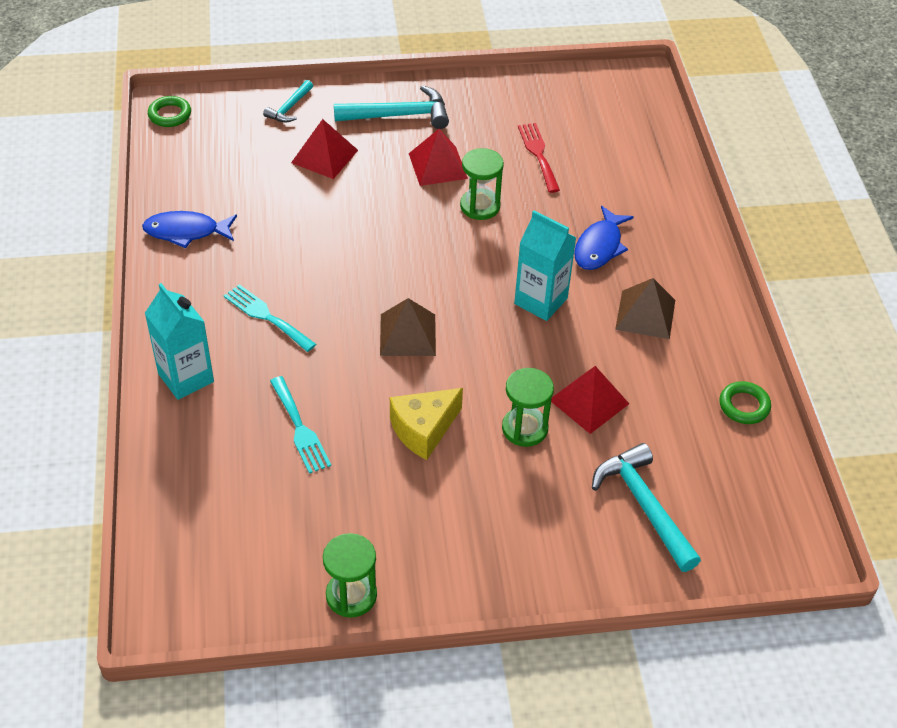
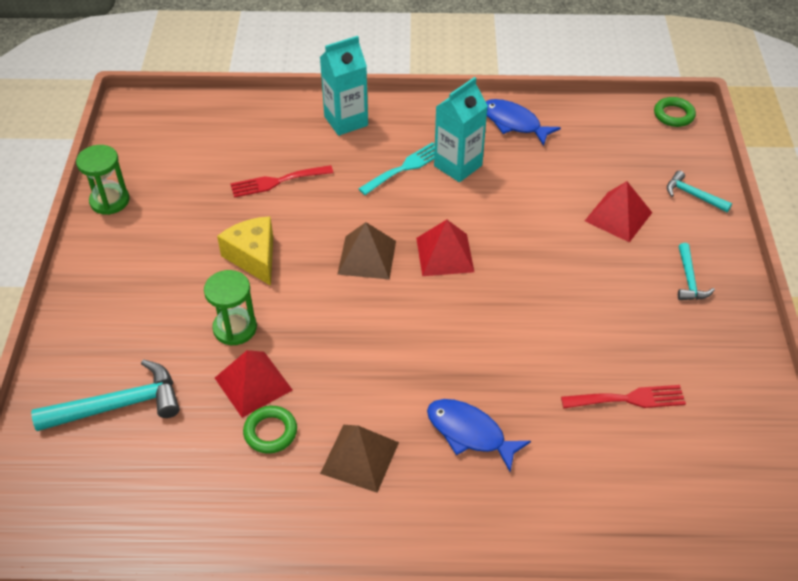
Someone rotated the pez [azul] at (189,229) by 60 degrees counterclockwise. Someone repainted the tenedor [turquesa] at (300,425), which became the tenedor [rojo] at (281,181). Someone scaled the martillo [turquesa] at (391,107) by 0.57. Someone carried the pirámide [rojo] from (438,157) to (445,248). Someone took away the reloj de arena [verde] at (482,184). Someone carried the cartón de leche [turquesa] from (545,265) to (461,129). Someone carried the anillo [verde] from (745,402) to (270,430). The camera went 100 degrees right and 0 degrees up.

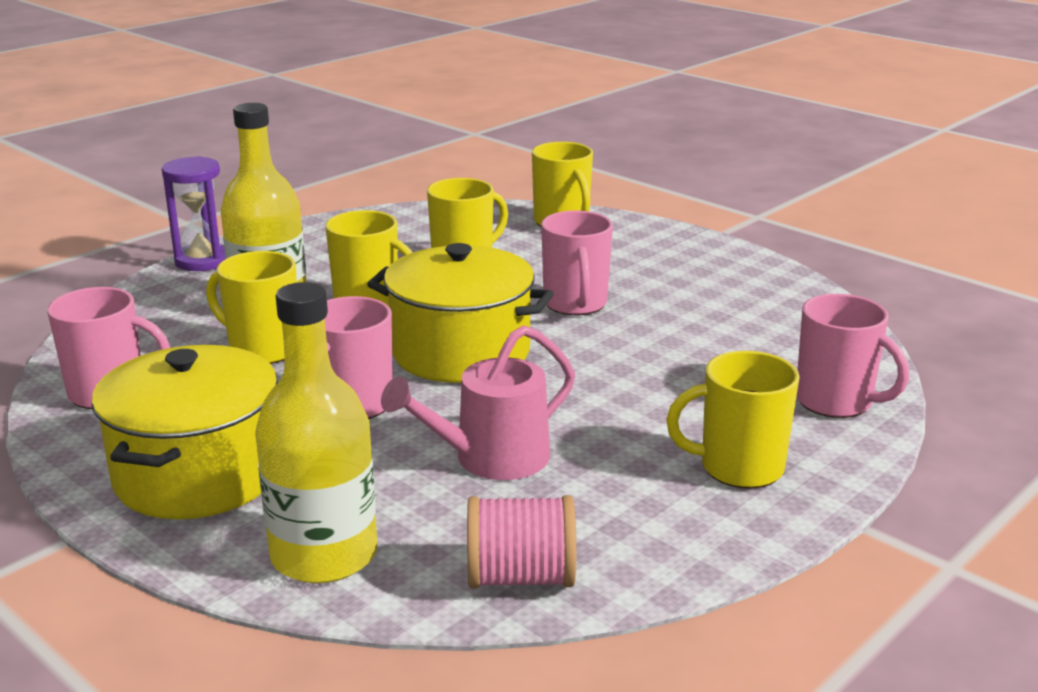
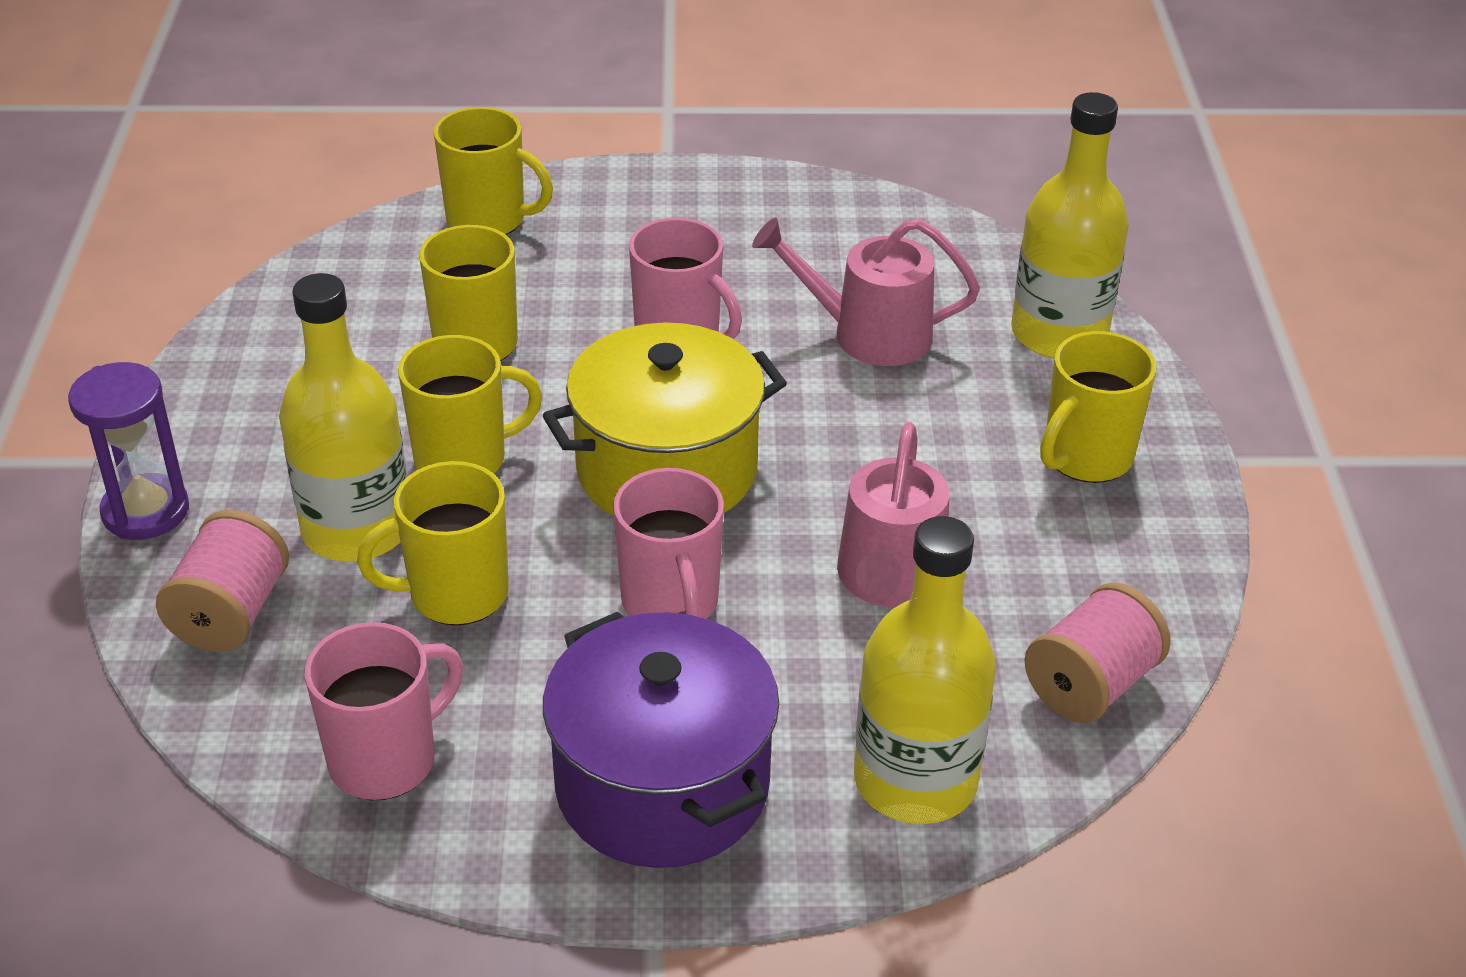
Someone repainted the olla [amarillo] at (185,432), which became the olla [morado] at (661,740). Someone swapped the taza [rosa] at (852,356) for the botella [amarillo] at (1070,225). Someone put down the carrete [rosa] at (222,581). Someone put down the regadera [rosa] at (866,292). The camera went 45 degrees left and 15 degrees up.

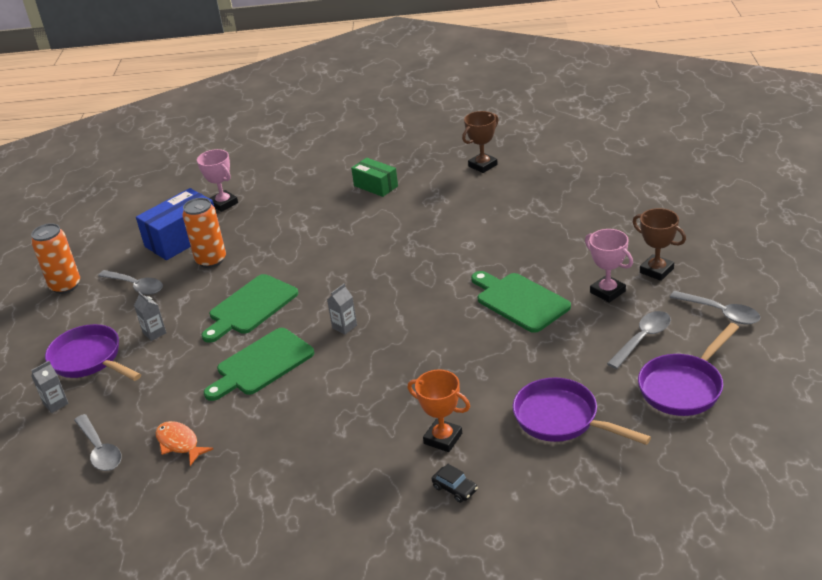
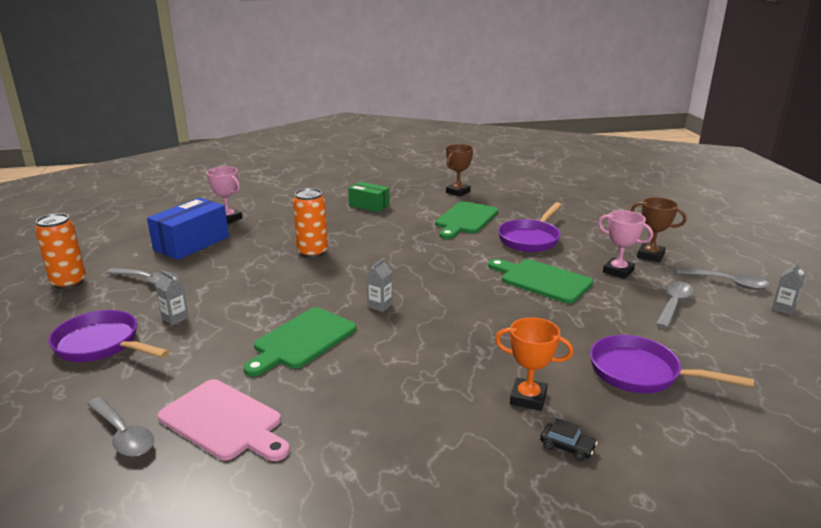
Someone carried the cartón de leche [gris] from (50,387) to (788,288). Someone swapped the pez [naranja] at (184,443) for the tabla de cortar [rosa] at (224,420). Someone carried the lata [naranja] from (204,233) to (310,223). Someone carried the tabla de cortar [verde] from (250,308) to (466,220). Someone carried the sartén [morado] from (688,369) to (530,227). The camera went 15 degrees left and 10 degrees down.

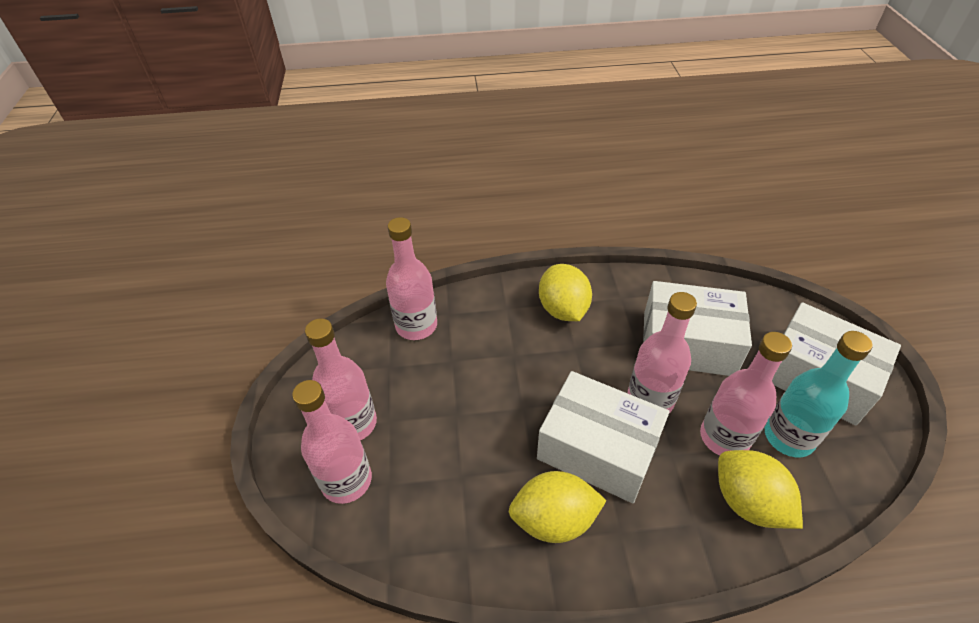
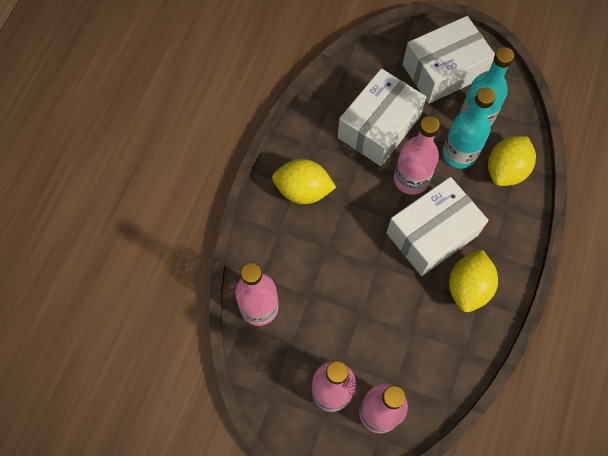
Someone repainted the botella [rosa] at (746,393), which became the botella [turquesa] at (469,128). Someone rotated the limón [amarillo] at (760,489) by 45 degrees counterclockwise. The camera went 65 degrees left and 20 degrees up.

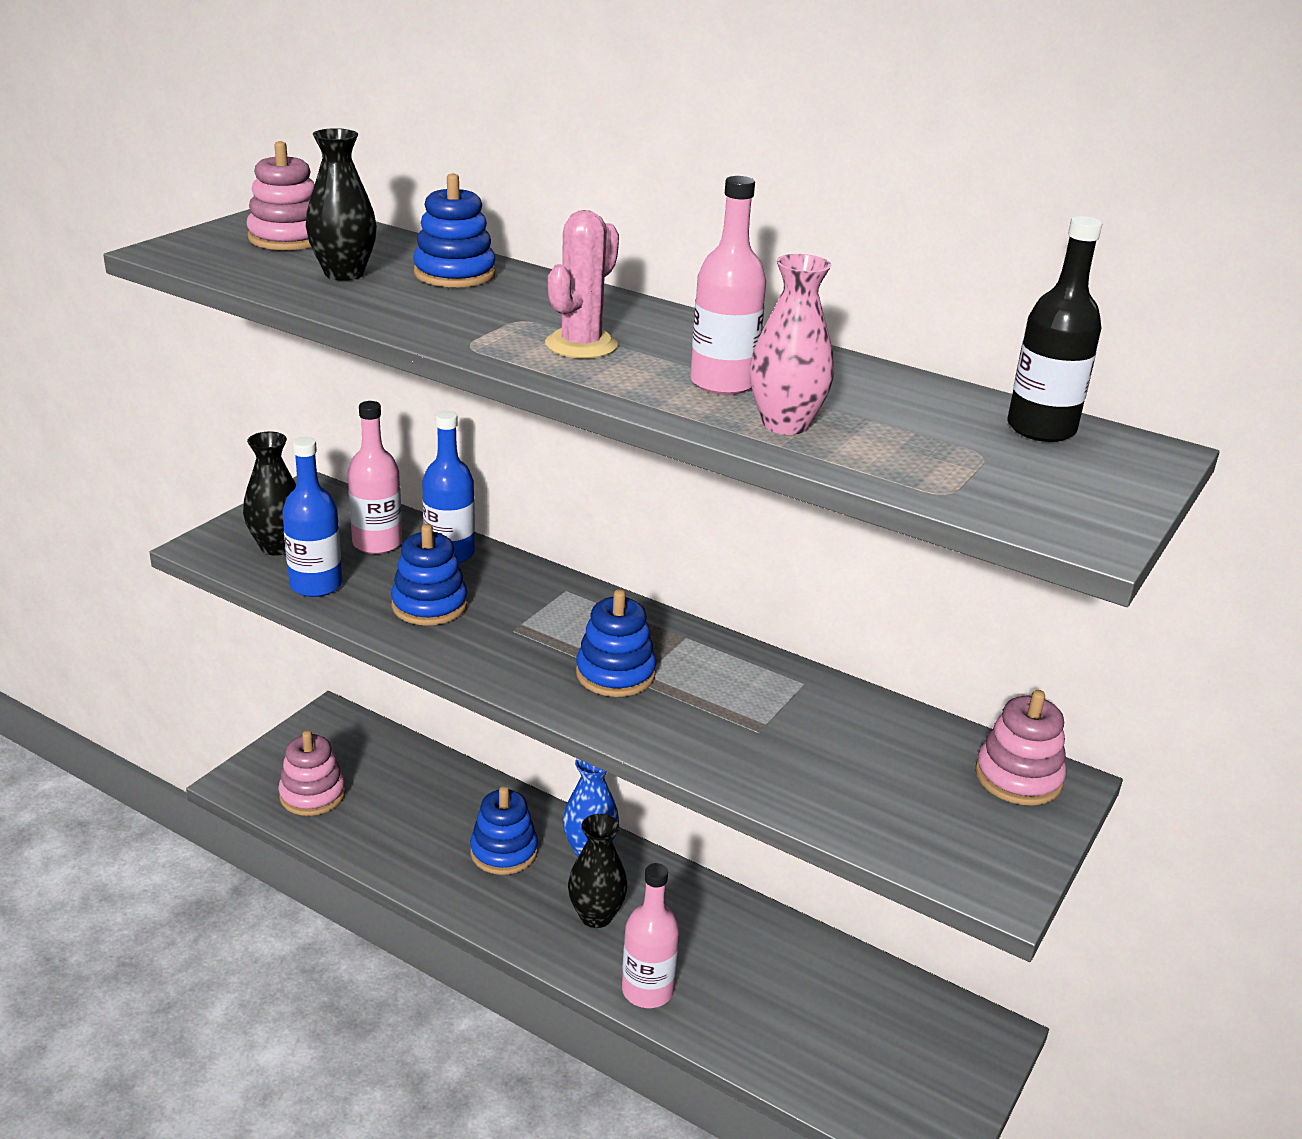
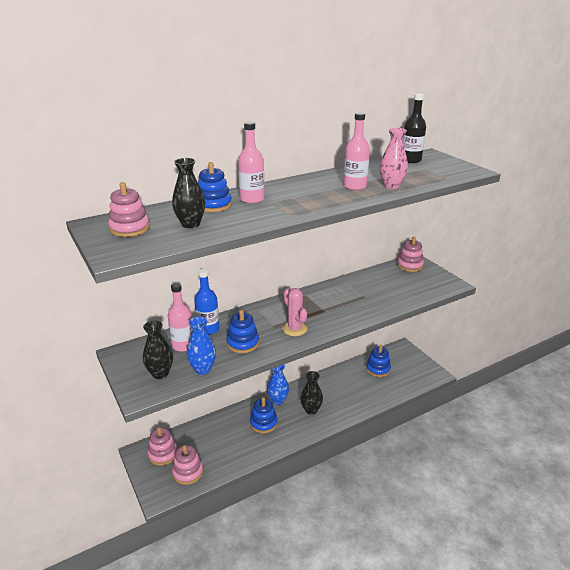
Someone swapped the botella [azul] at (312,517) for the florero [azul] at (201,345). Someone carried the cactus [rosa] from (582,284) to (294,312). Someone carried the juguete apilable [azul] from (616,643) to (378,361). Someone carried the botella [rosa] from (650,935) to (251,163). Someone put down the juguete apilable [rosa] at (162,446). The camera went 60 degrees left and 0 degrees up.

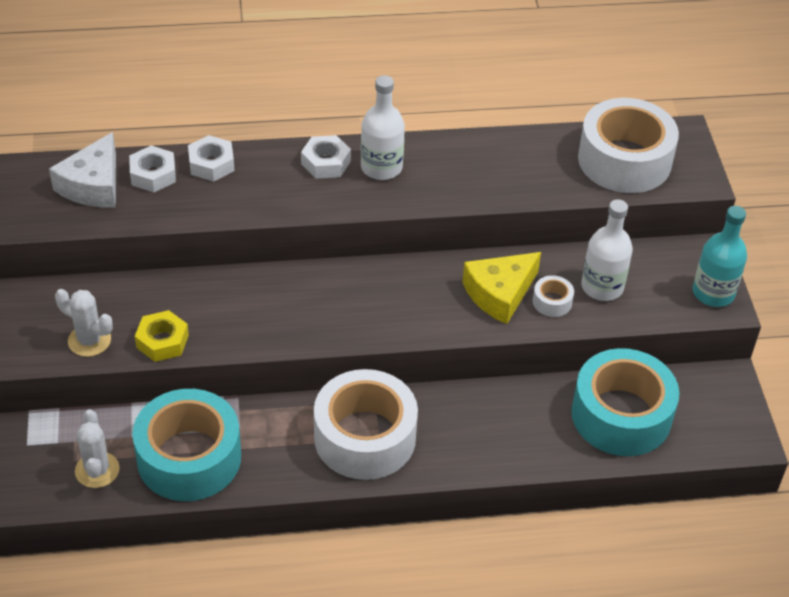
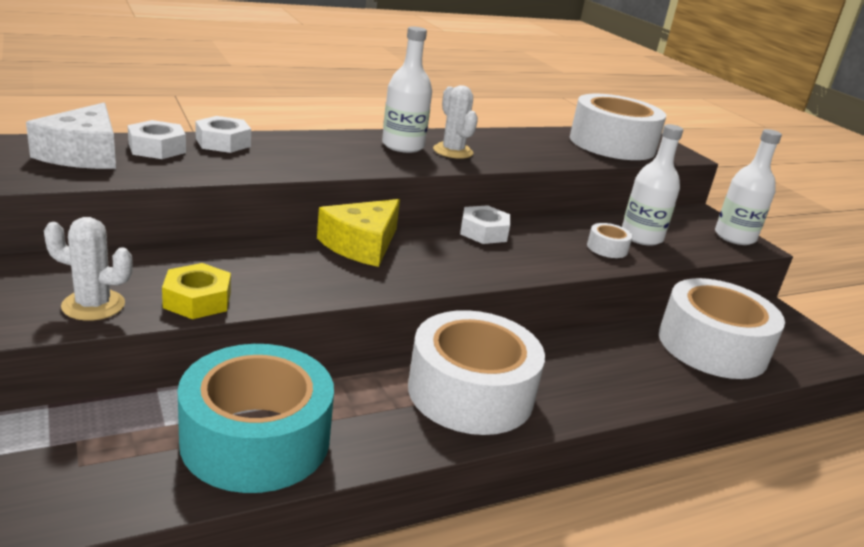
Someone carried the cactus [blanco] from (97,448) to (455,122). Someone carried the tuerca [blanco] from (326,157) to (485,224). Someone carried the queso [amarillo] from (501,288) to (358,233). Someone repainted the cinta adhesiva [turquesa] at (625,402), which became the cinta adhesiva [blanco] at (722,328). Someone repainted the botella [turquesa] at (720,256), which became the botella [blanco] at (748,187). The camera went 20 degrees left and 20 degrees down.

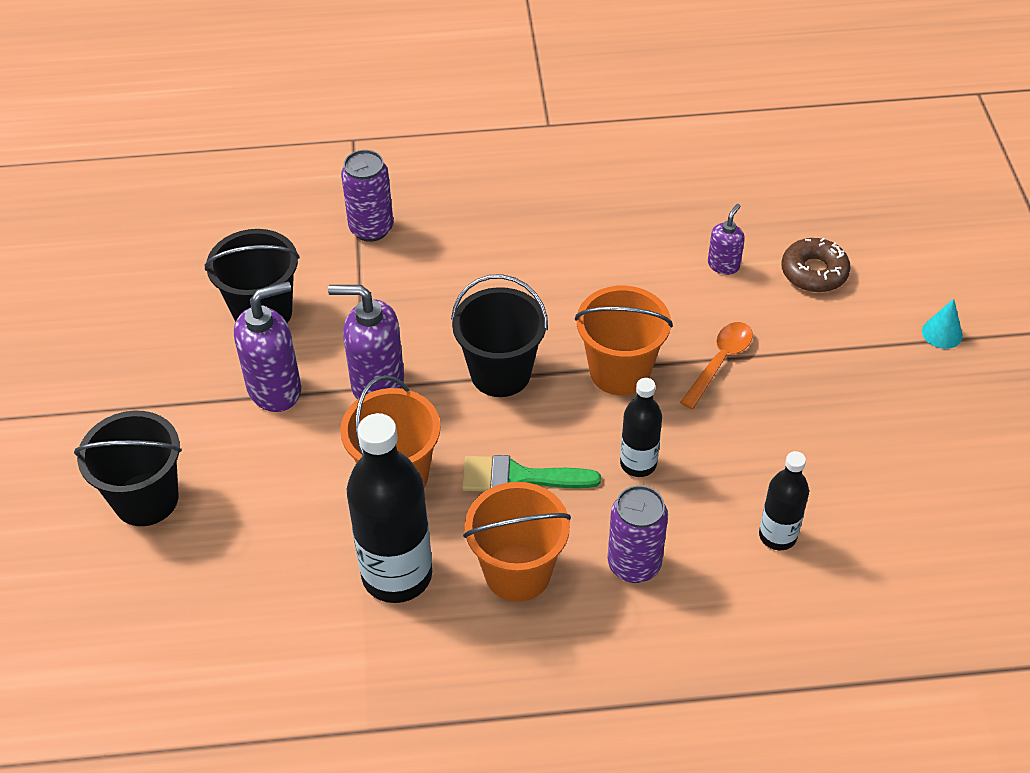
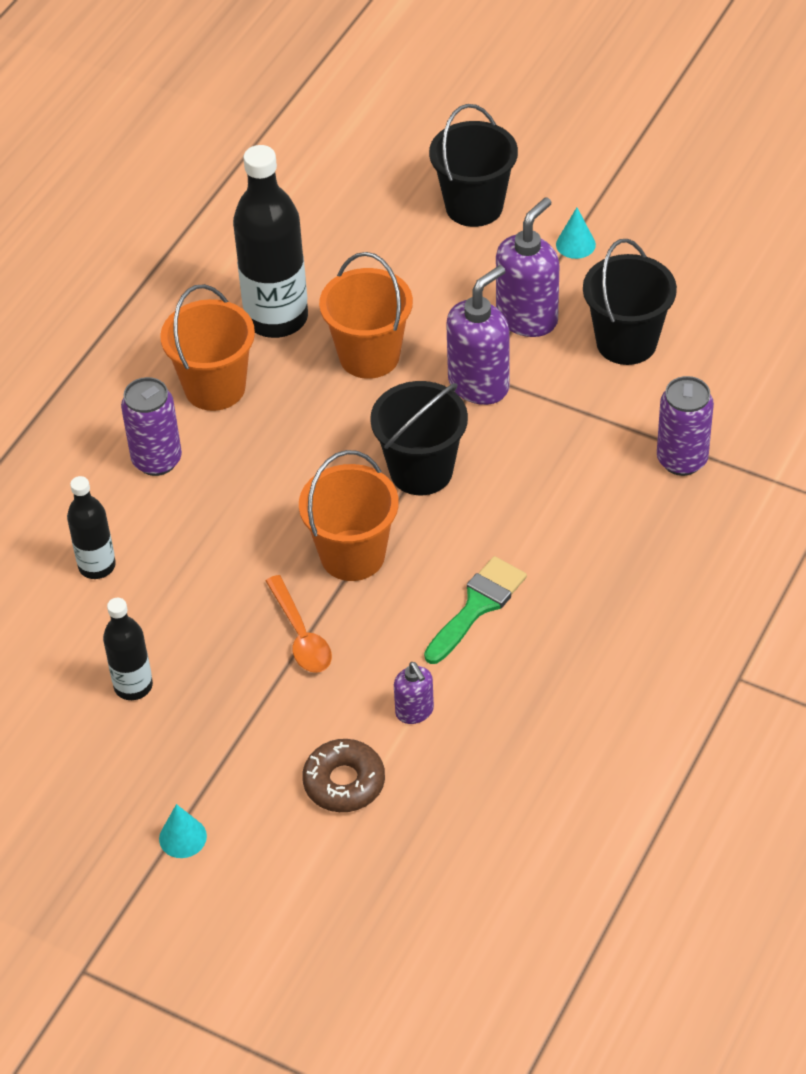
Someone rotated the dispensador de jabón [morado] at (267,346) by 150 degrees counterclockwise. Someone carried the pincel [verde] from (531,473) to (475,610). Someone carried the botella [negro] from (641,427) to (128,649). Someone put down the cono [turquesa] at (576,233). The camera went 125 degrees right and 0 degrees up.

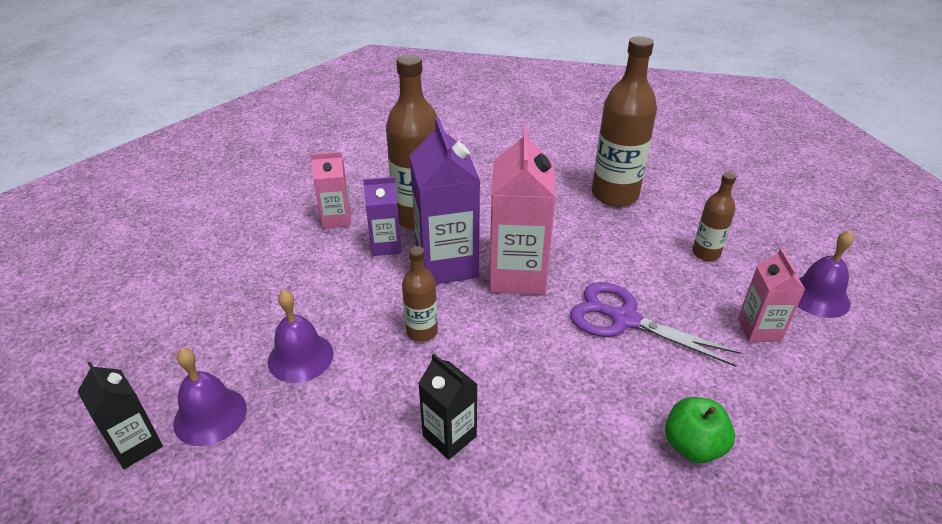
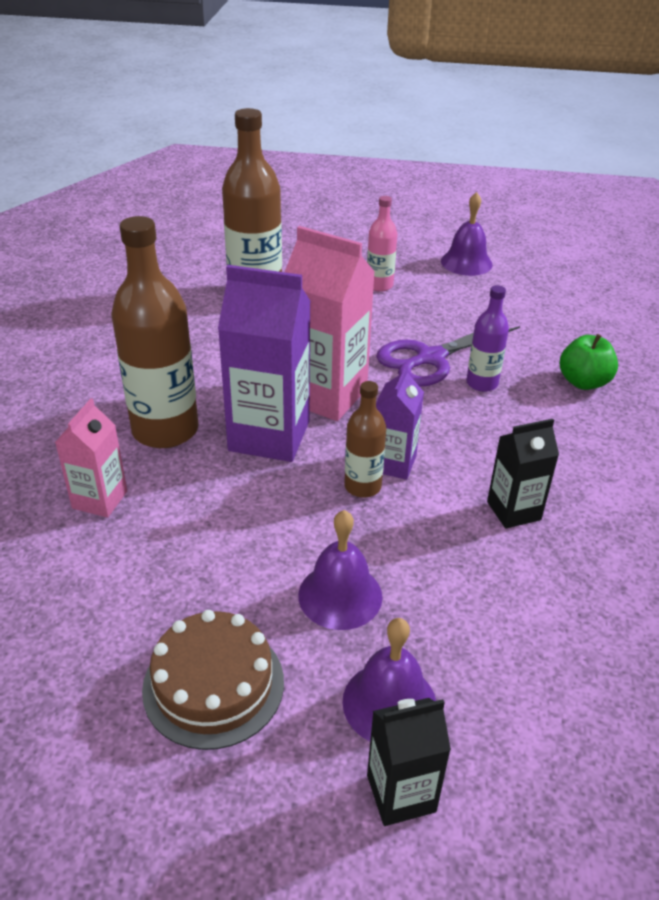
Someone carried the cartón de leche [morado] from (382,216) to (400,423). Someone repainted the botella [marrón] at (714,216), which became the botella [rosa] at (382,244). Someone took away the cartón de leche [rosa] at (771,295). Someone put down the tarta [marrón] at (213,680). Someone put down the botella [morado] at (487,338). The camera went 65 degrees left and 0 degrees up.

